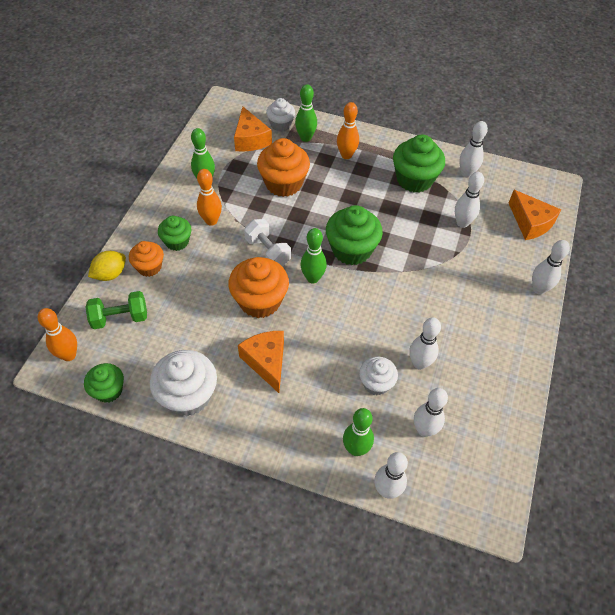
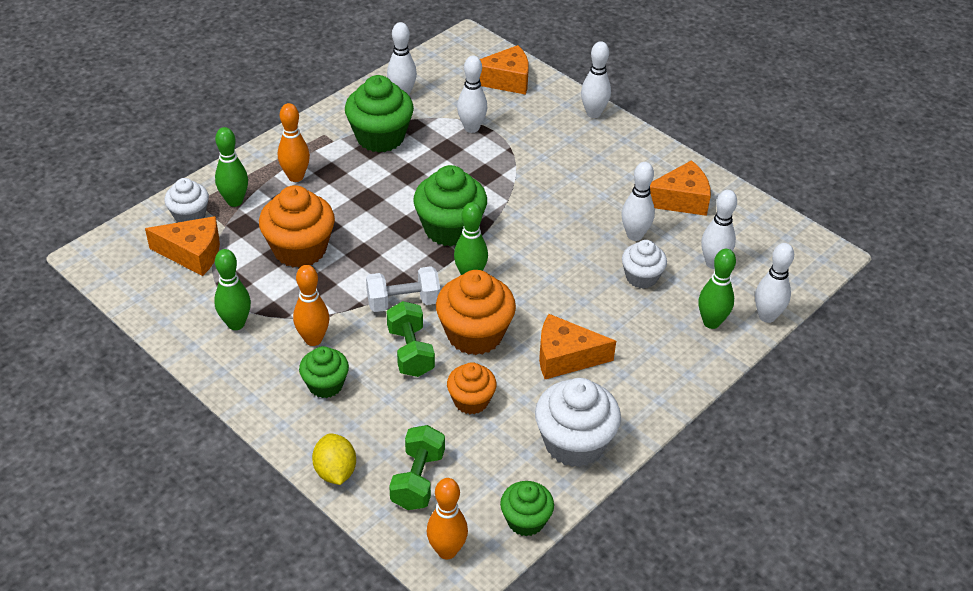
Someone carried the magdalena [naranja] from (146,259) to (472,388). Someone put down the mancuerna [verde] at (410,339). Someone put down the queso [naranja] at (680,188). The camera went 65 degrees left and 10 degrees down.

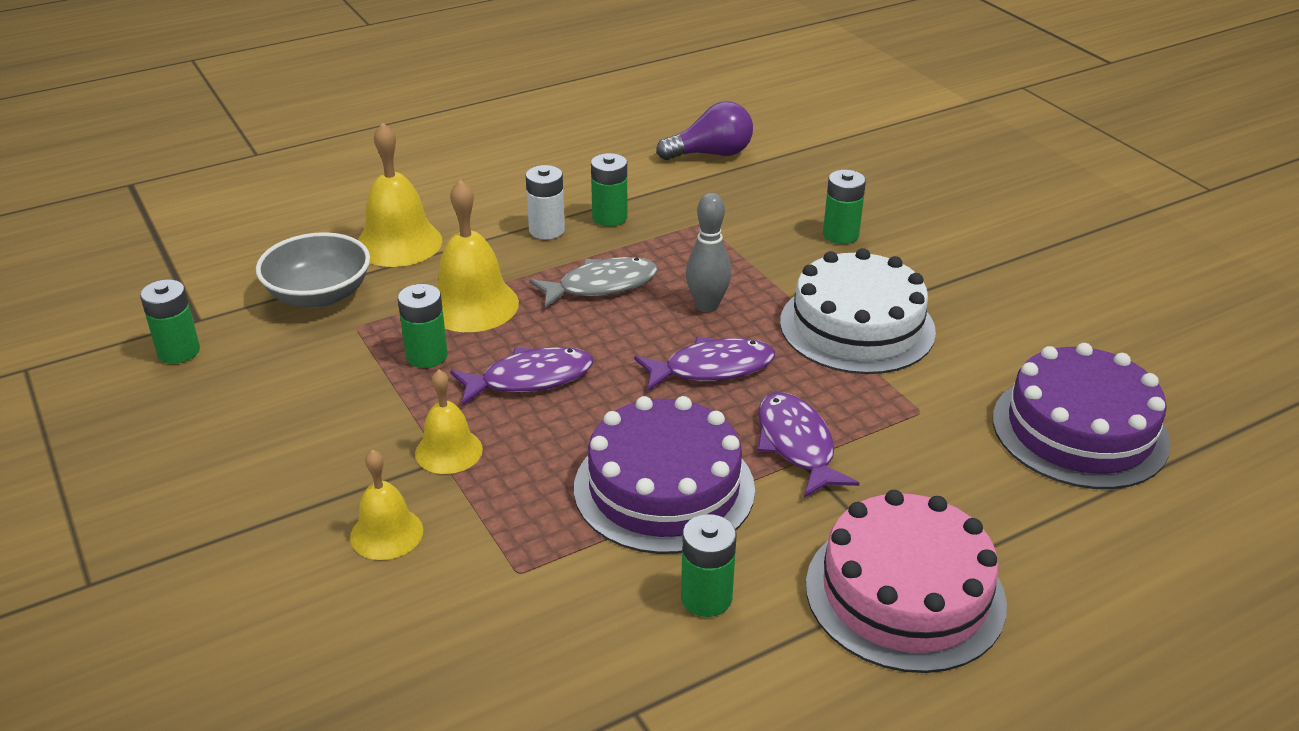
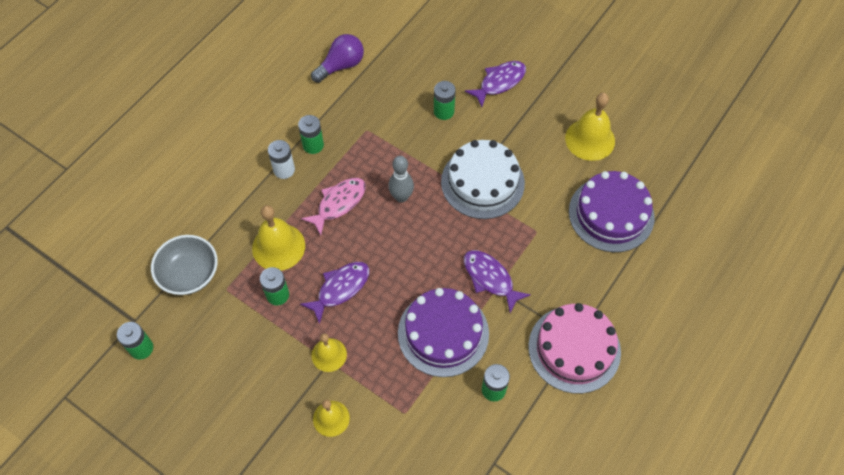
Someone carried the campana [amarillo] from (400,194) to (590,127). Someone repainted the pez [gris] at (593,282), which became the pez [rosa] at (333,206). Someone carried the pez [morado] from (704,364) to (495,84). The camera went 25 degrees left and 25 degrees up.

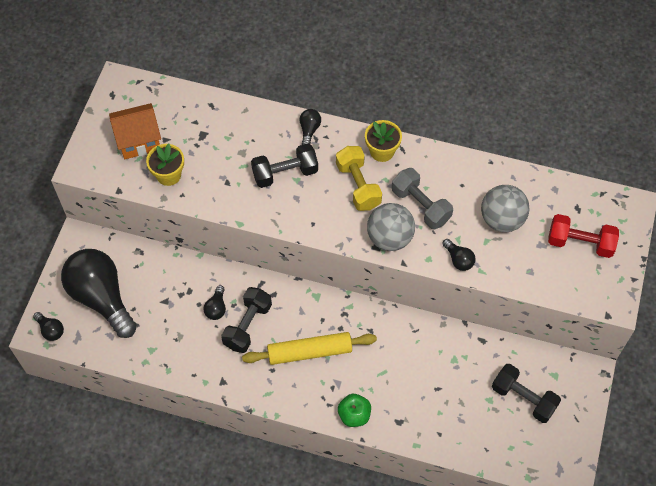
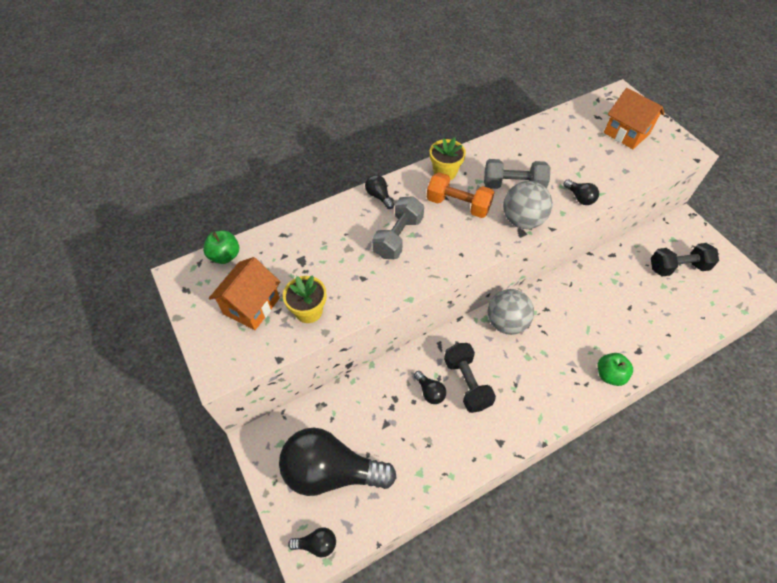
Someone took away the rodillo [amarillo] at (309,348). Someone repainted the mancuerna [negro] at (284,166), which became the mancuerna [gris] at (398,227). Someone repainted the mancuerna [amarillo] at (359,178), which became the mancuerna [naranja] at (461,195). Someone rotated the bombilla [negro] at (459,255) by 45 degrees clockwise. Someone carried the pelota [gris] from (505,208) to (511,312). Someone swapped the mancuerna [rojo] at (583,236) for the casa [naranja] at (634,118). Someone put down the manzana [verde] at (221,247). The camera went 45 degrees left and 5 degrees down.

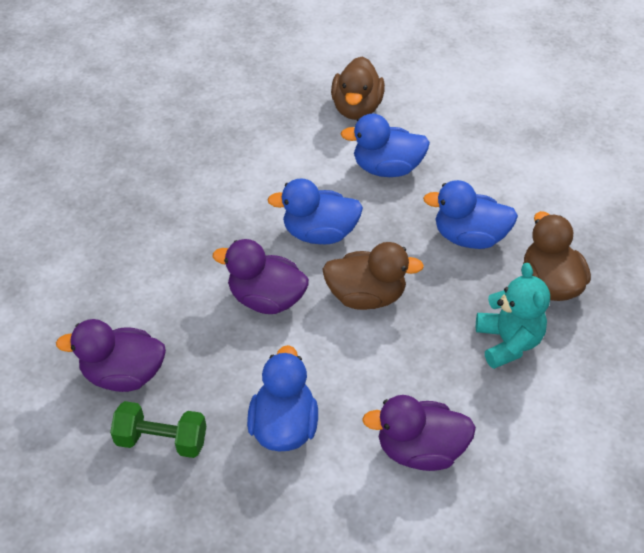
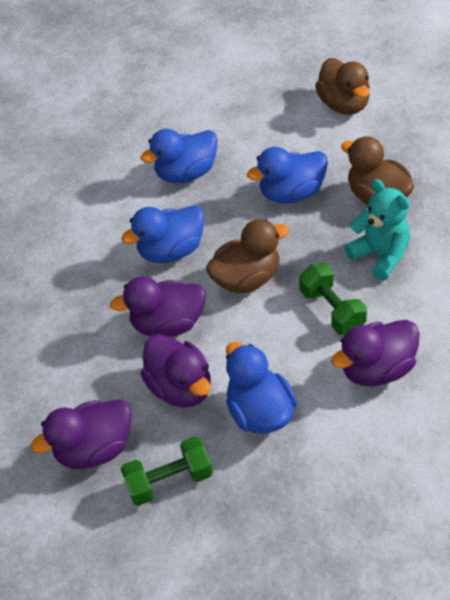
Someone carried the pato [marrón] from (358,88) to (342,86). Someone put down the pato [morado] at (176,370). Someone put down the mancuerna [verde] at (333,299). The camera went 25 degrees left and 0 degrees up.

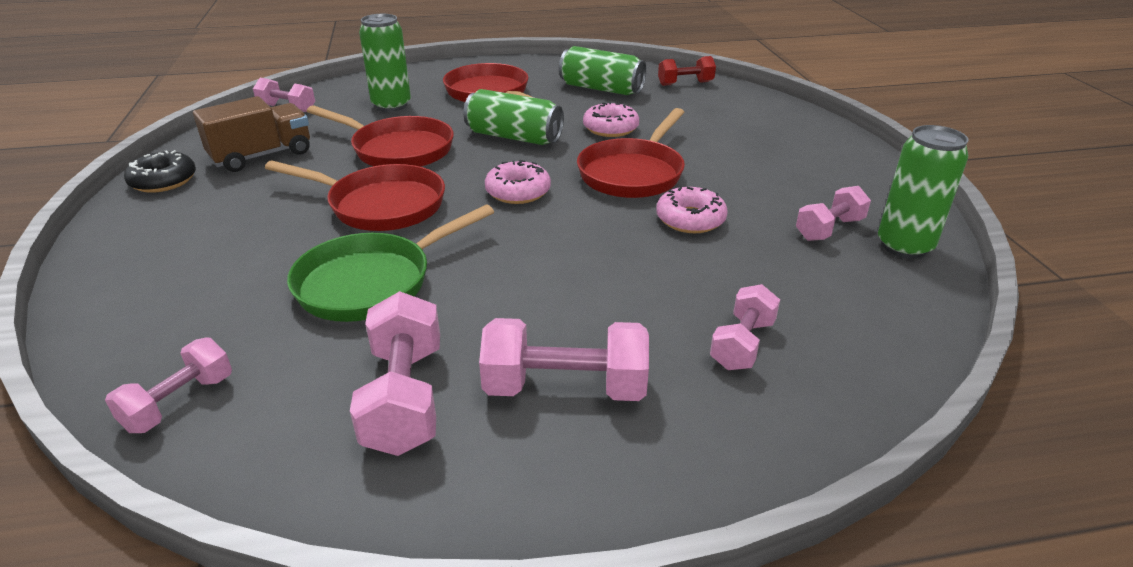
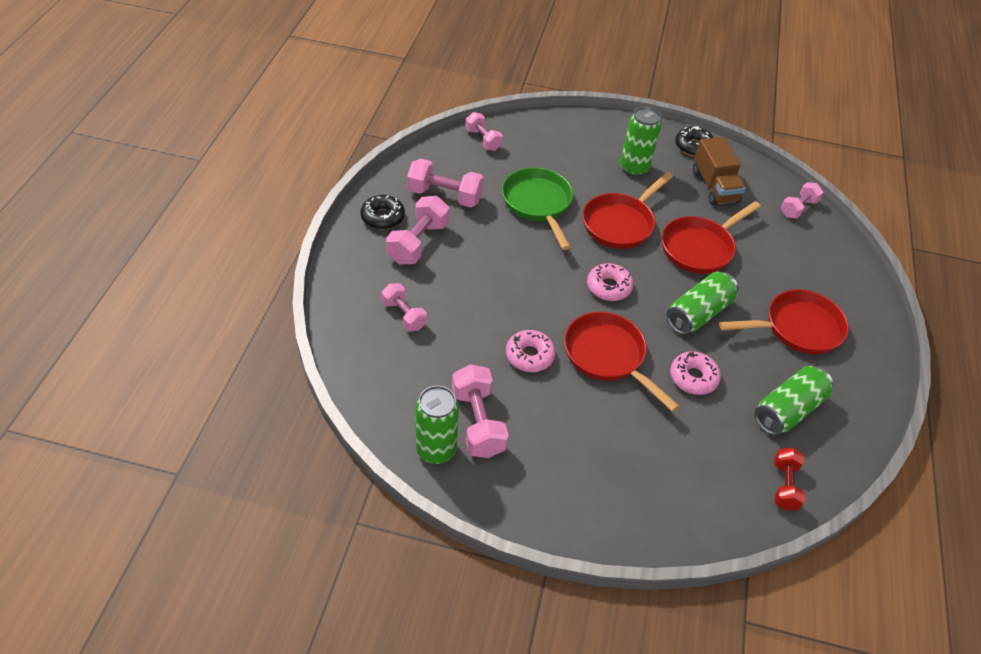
Someone carried the lata [verde] from (385,63) to (641,142). Someone scaled the mancuerna [rosa] at (833,213) by 1.55. Someone put down the rosquilla [negro] at (382,212). The camera went 110 degrees right and 15 degrees up.

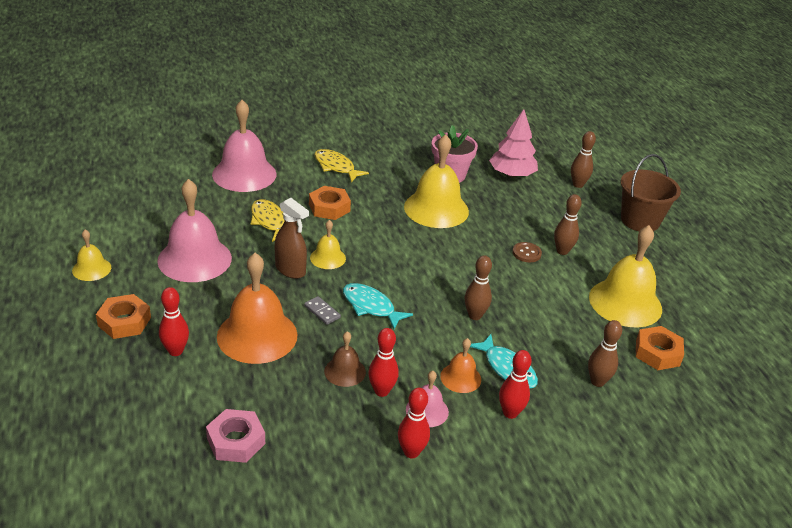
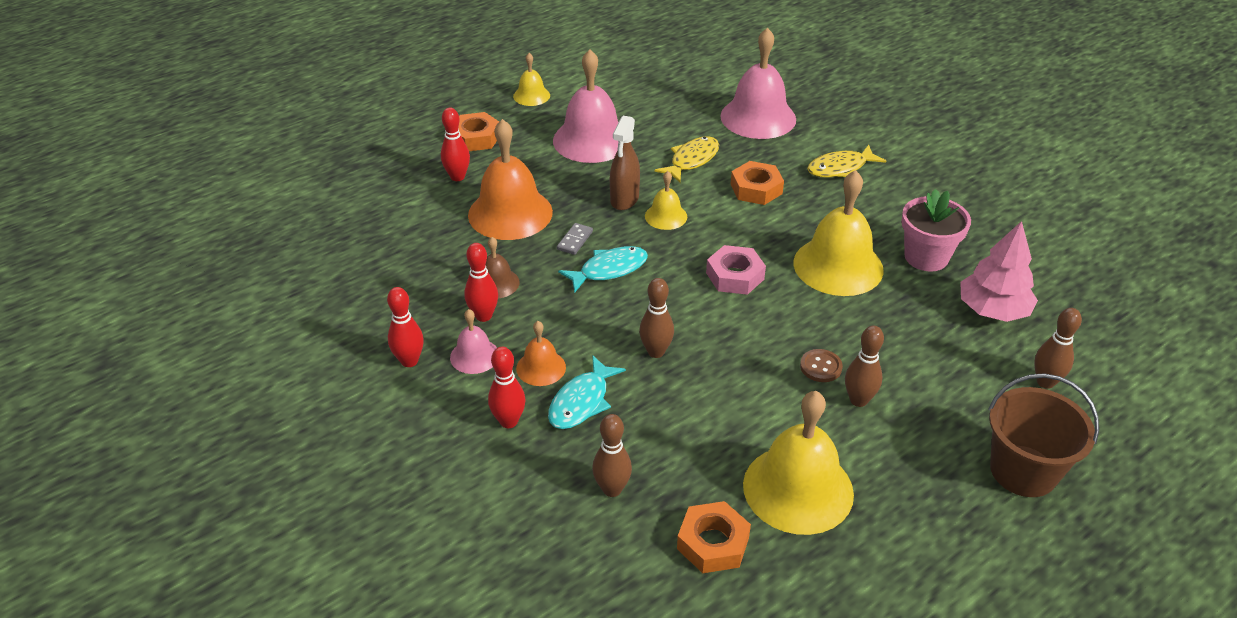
Someone carried the tuerca [rosa] from (235,436) to (736,270). Someone rotated the pez [amarillo] at (341,165) by 135 degrees counterclockwise. Someone rotated the pez [turquesa] at (378,306) by 45 degrees clockwise. The camera went 70 degrees right and 5 degrees up.

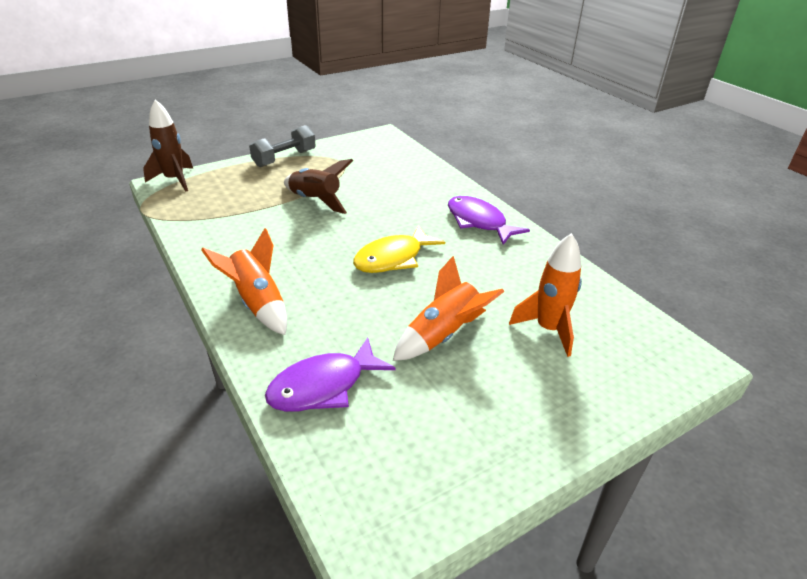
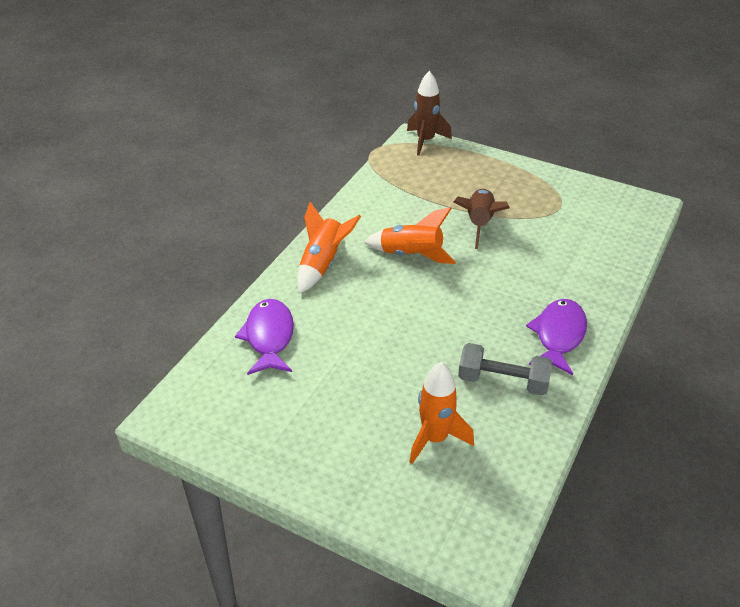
Someone carried the mancuerna [gris] from (282,146) to (505,369). Someone rotated the pez [morado] at (330,374) by 60 degrees clockwise. Someone took away the pez [amarillo] at (399,249). Someone carried the cohete [naranja] from (449,308) to (410,235). The camera went 60 degrees right and 5 degrees up.

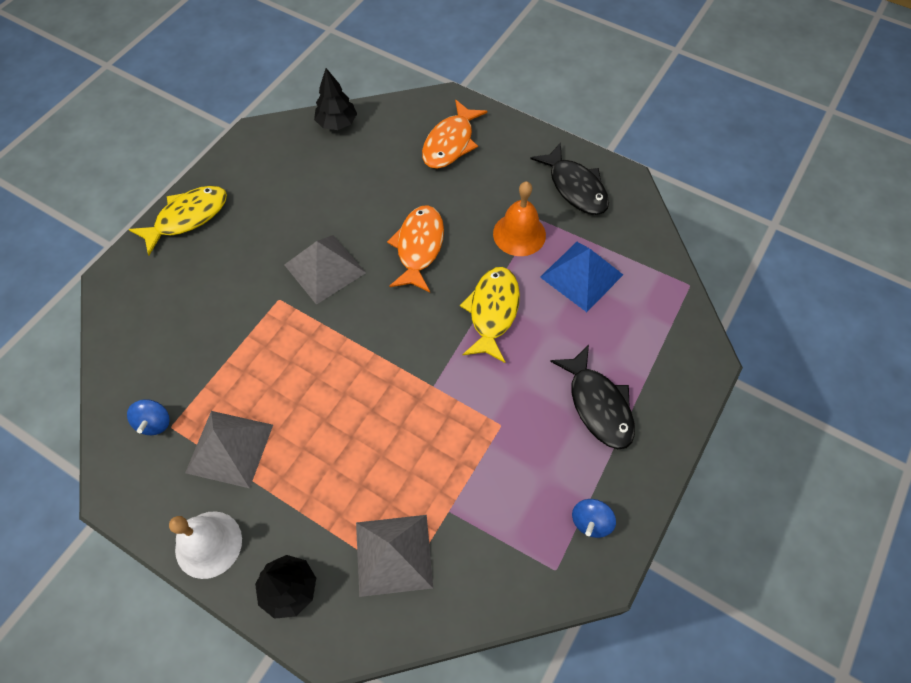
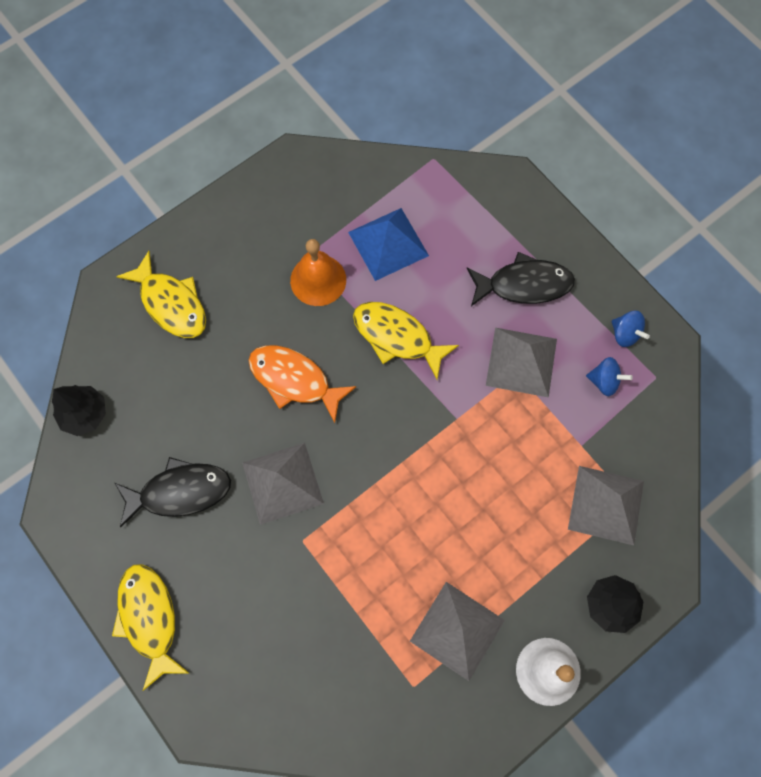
Someone carried the peonza [azul] from (148,417) to (609,376). Someone repainted the pez [naranja] at (454,134), which became the pez [amarillo] at (161,294). Someone carried the pez [negro] from (569,179) to (173,492). Someone put down the pirámide [gris] at (521,363). The camera went 70 degrees left and 10 degrees up.

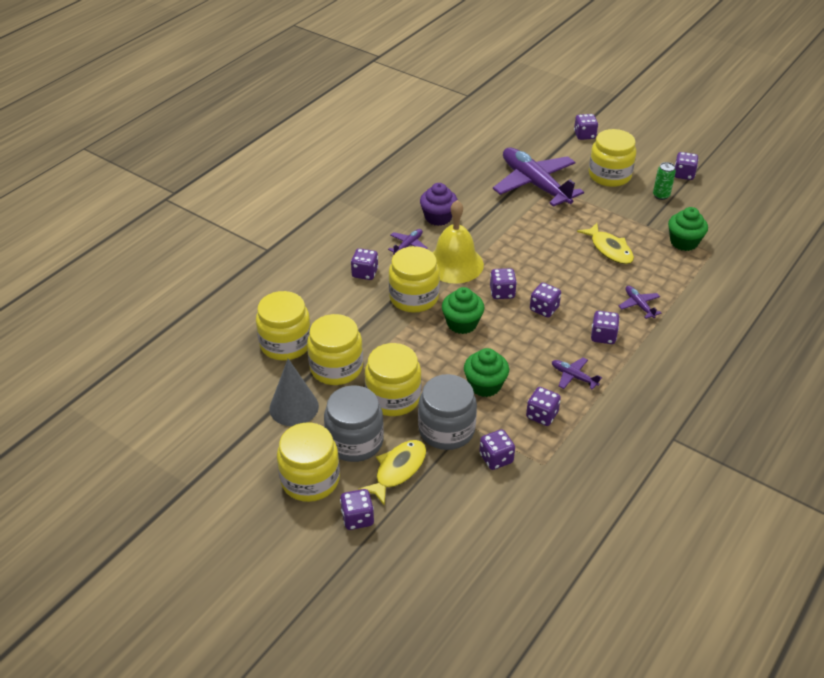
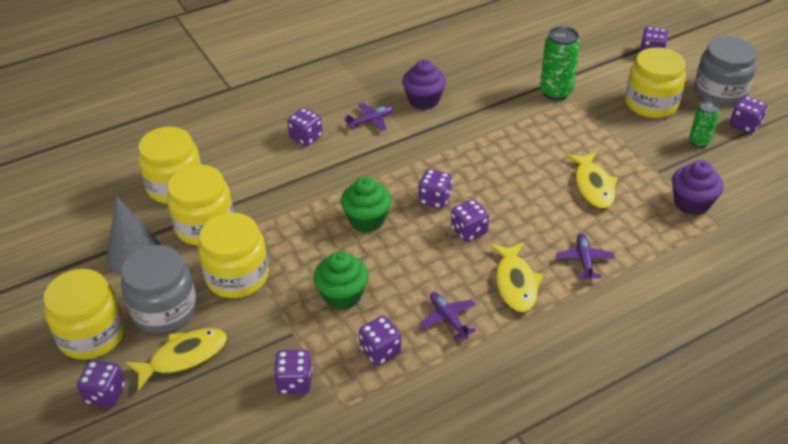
Someone took away the tarro [amarillo] at (414,279). Someone carried the tarro [gris] from (447,412) to (725,71). Someone took away the campana [amarillo] at (458,242). Someone swapped the avión [morado] at (538,177) for the lata [verde] at (560,63). Someone swapped the dado [morado] at (605,327) for the pez [amarillo] at (516,277). Someone repainted the magdalena [verde] at (688,229), which became the magdalena [morado] at (697,187). The camera went 25 degrees right and 0 degrees up.

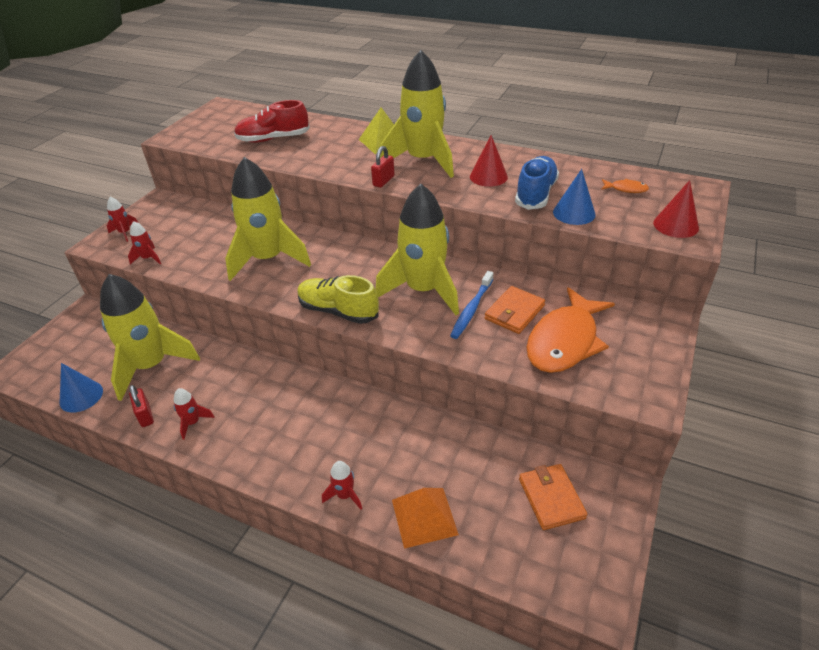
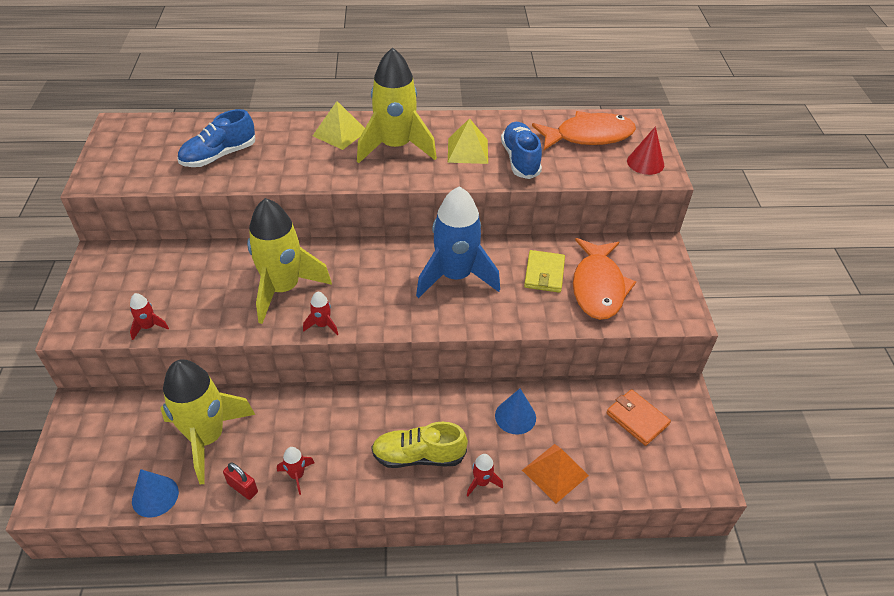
Someone carried the cohete [rojo] from (122,219) to (320,313). Someone repainted the zapato [rojo] at (272,121), which became the zapato [azul] at (216,138). Someone carried the zapato [amarillo] from (338,299) to (419,445). Someone took away the candado [rojo] at (382,167). Someone repainted the cohete [amarillo] at (417,249), which became the cohete [azul] at (458,242). Someone took away the cepillo de dientes [azul] at (471,305). Someone swapped the cono [rojo] at (489,161) for the pirámide [amarillo] at (468,141). Someone repainted the cartera [naranja] at (514,310), which became the cartera [amarillo] at (544,271). Someone carried the cono [azul] from (574,197) to (515,412). Someone scaled the pez [naranja] at (625,186) by 2.47. The camera went 30 degrees left and 5 degrees up.

